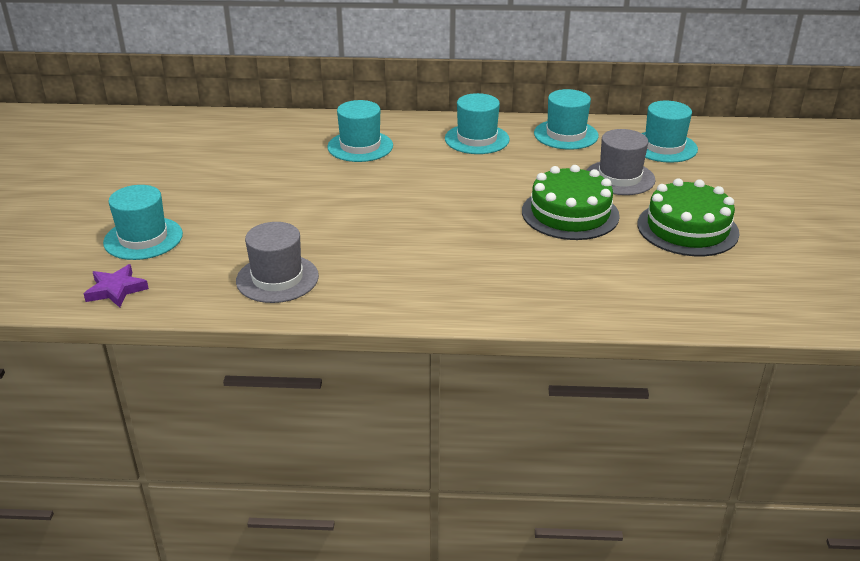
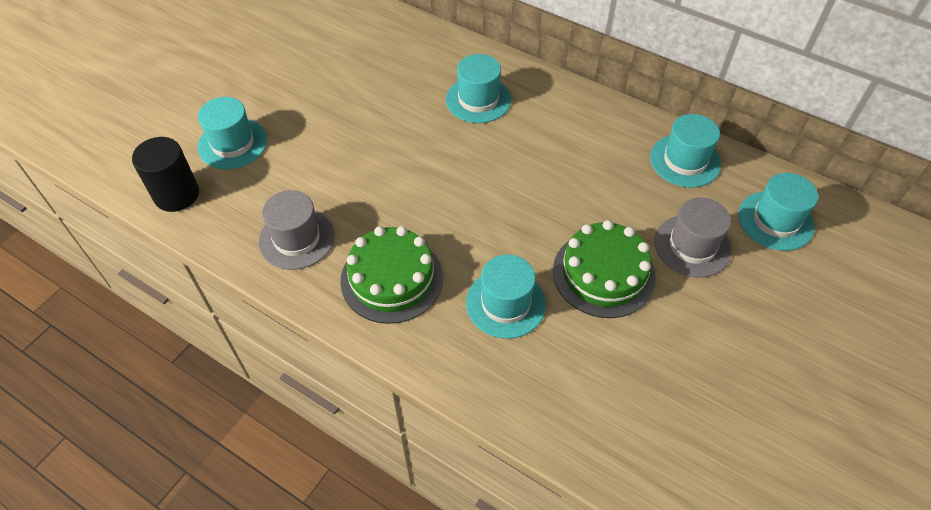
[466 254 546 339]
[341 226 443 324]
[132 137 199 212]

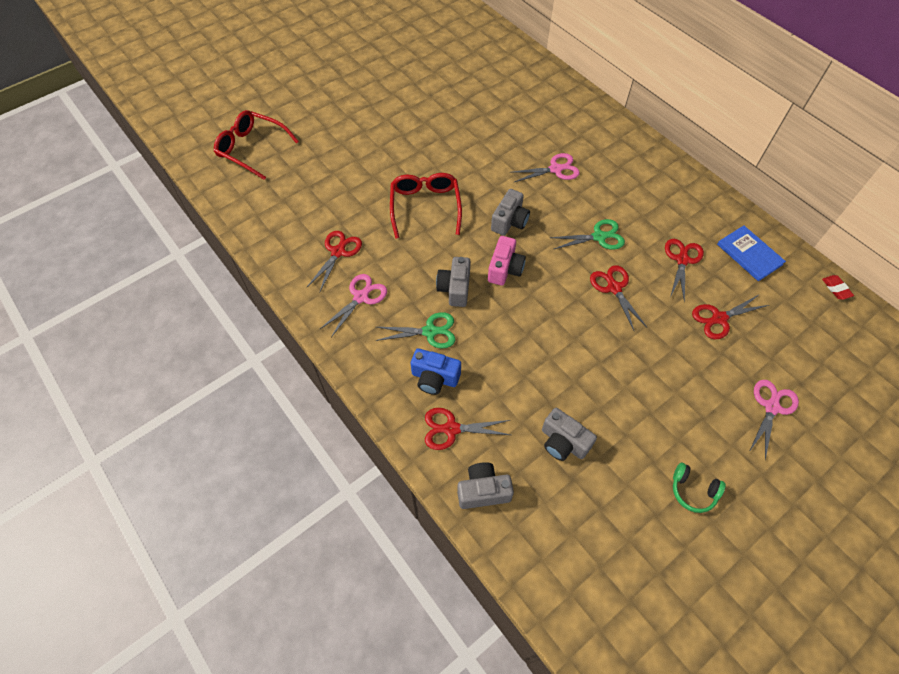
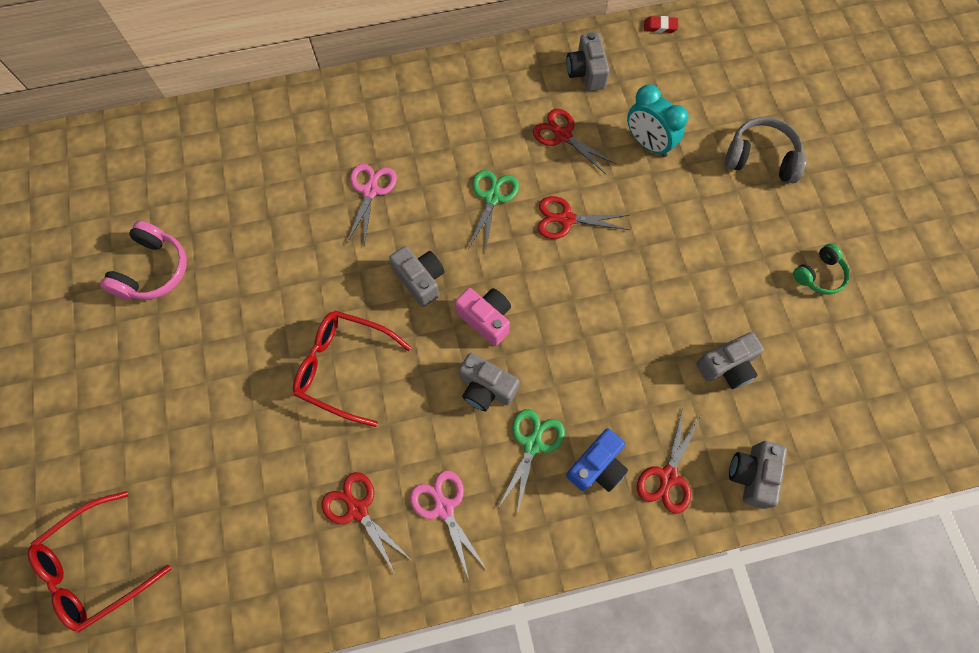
[566 32 610 91]
[627 84 689 157]
[725 117 807 183]
[100 221 187 300]

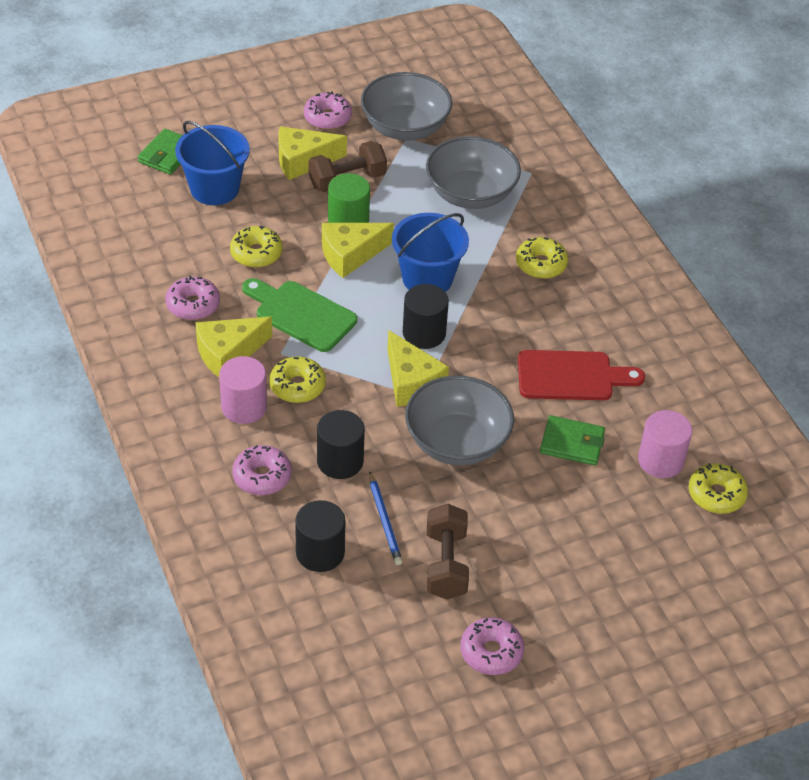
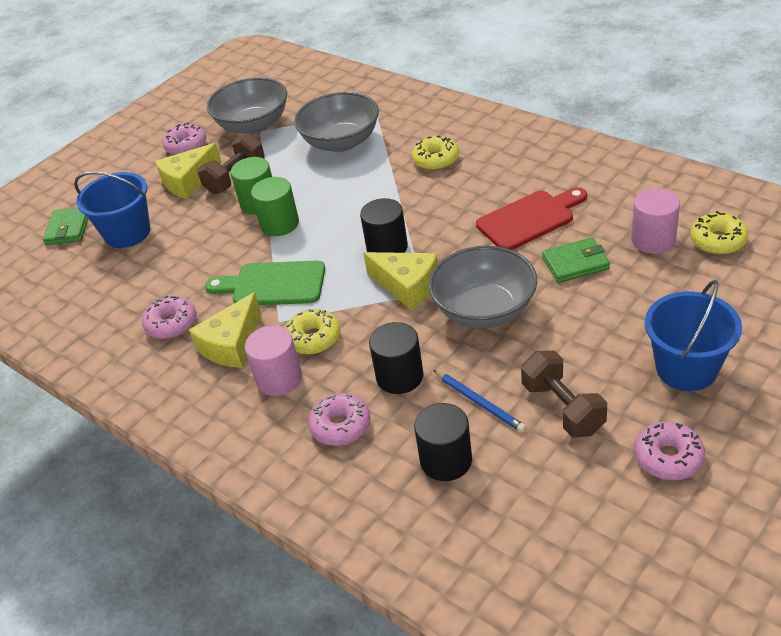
[645 279 742 391]
[251 177 299 236]
[230 226 283 268] (first image)

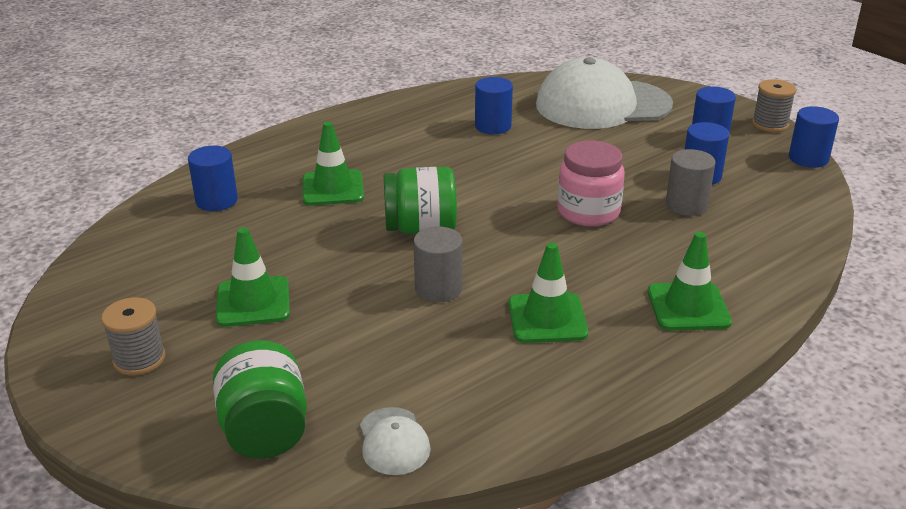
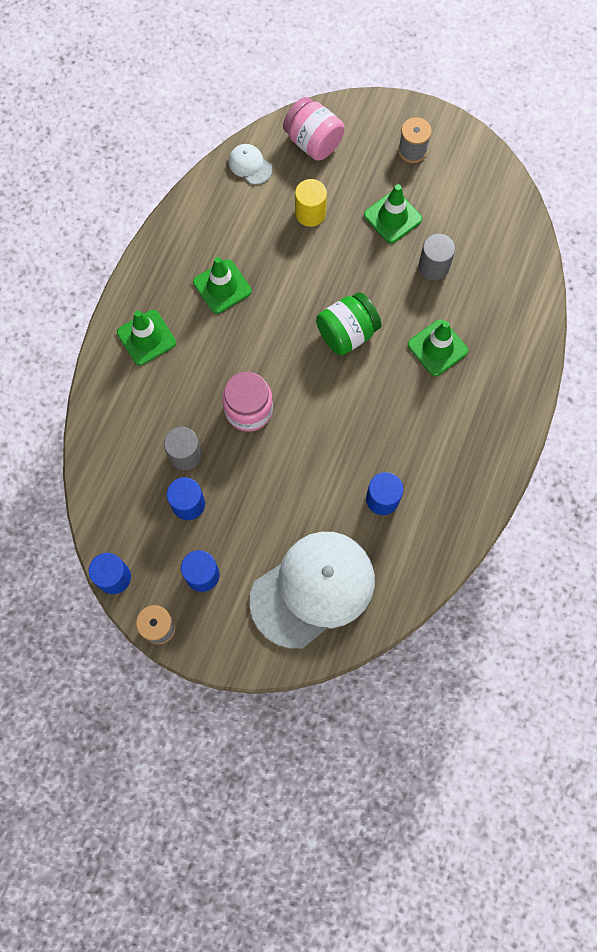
[188 146 238 211] (first image)
[419 234 455 281]
[283 97 345 161]
[295 179 327 227]

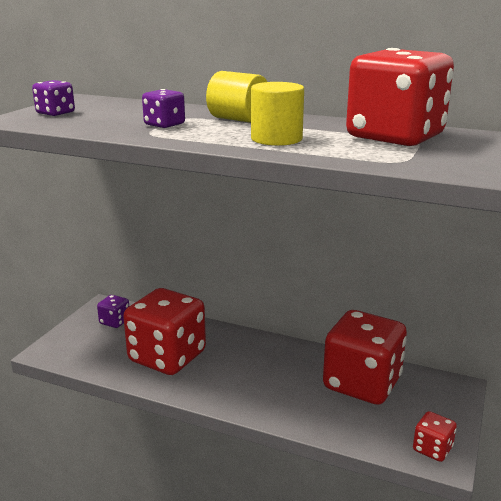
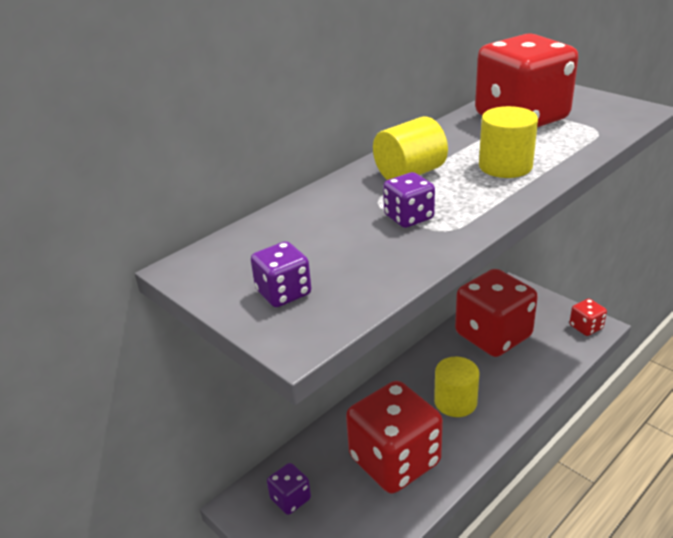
[434 357 480 417]

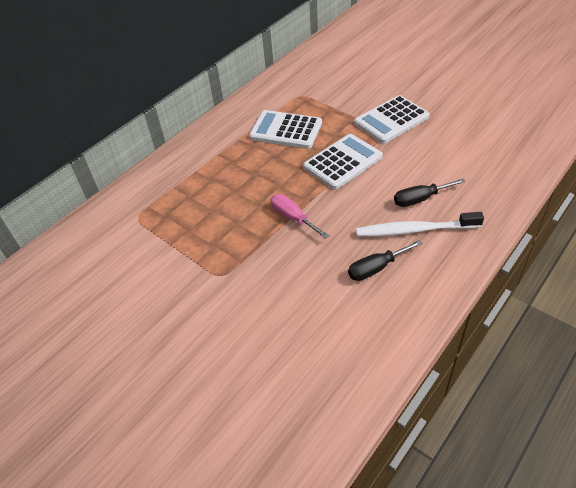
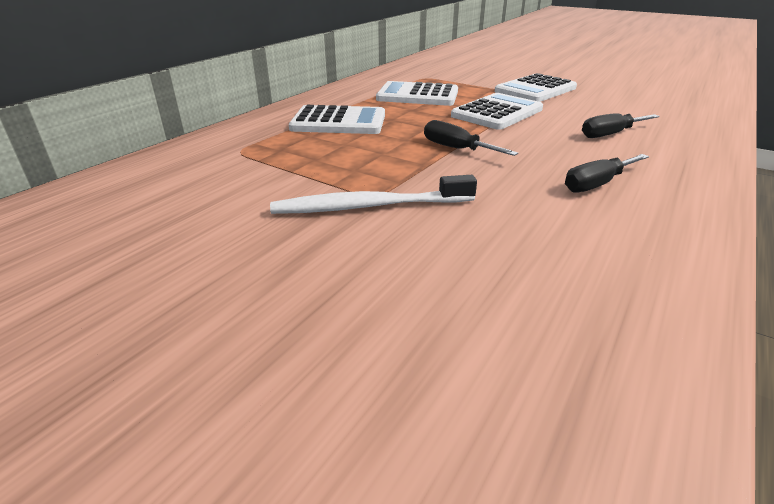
[424 120 518 156]
[270 175 477 214]
[289 105 385 134]

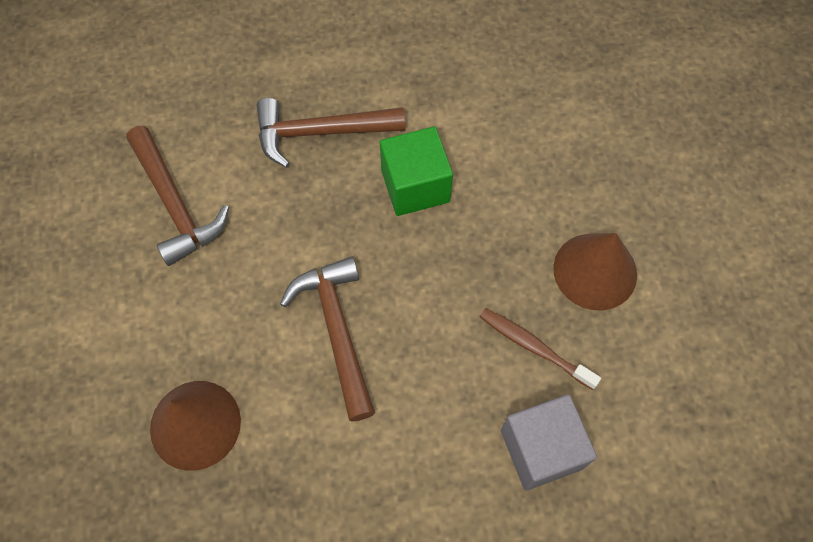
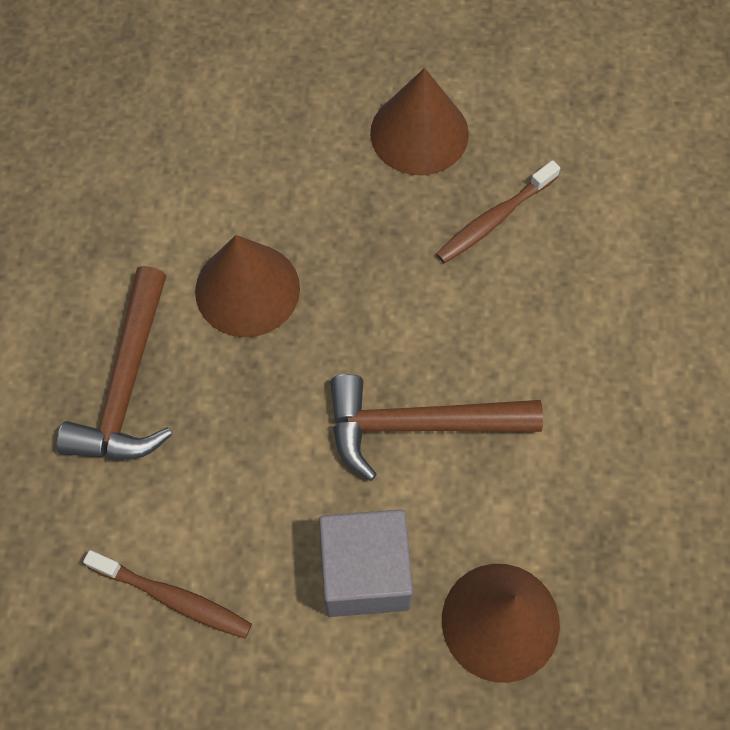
[83 550 252 639]
[195 235 300 337]
[319 510 413 617]

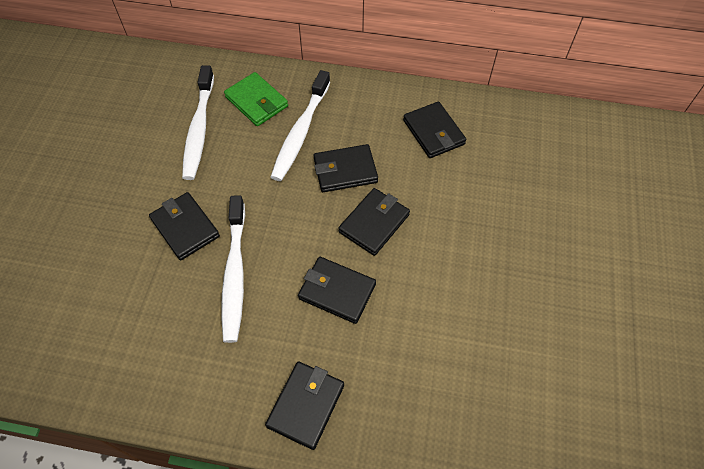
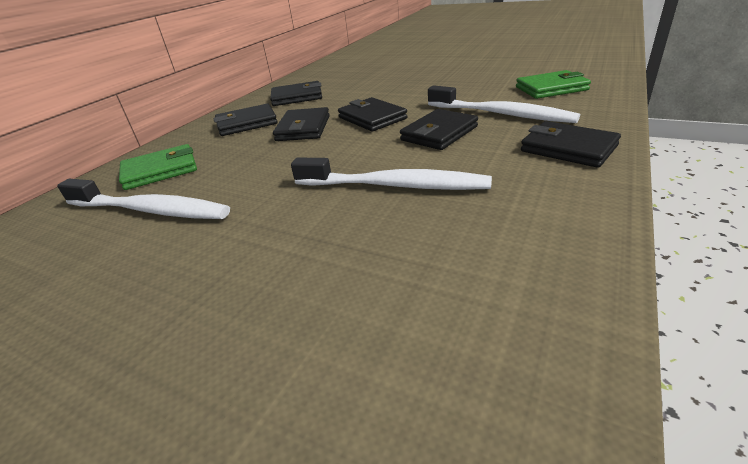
[428 85 580 123]
[214 104 278 136]
[516 70 591 99]

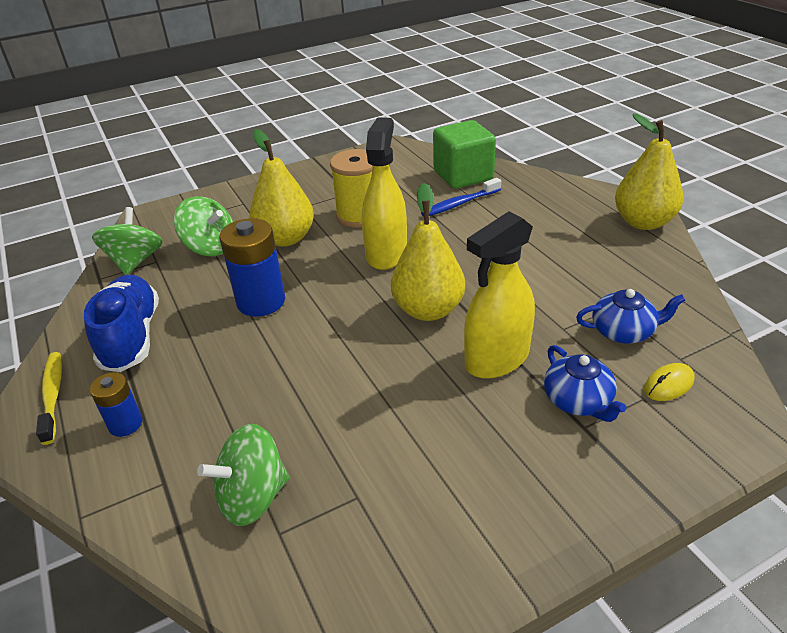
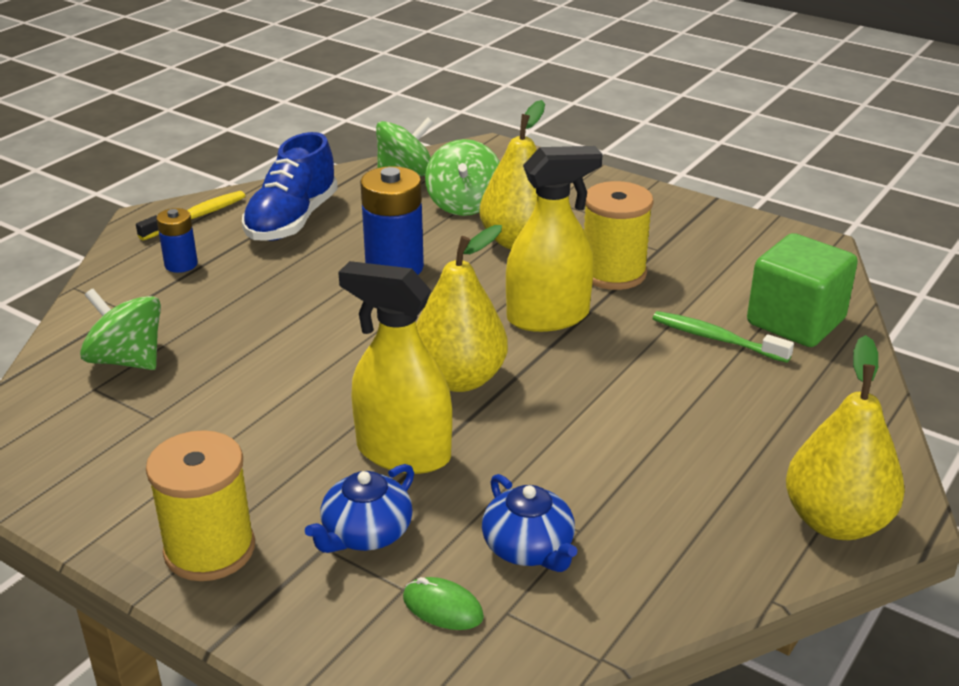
[653 311 794 363]
[242 132 338 241]
[403 577 484 630]
[146 430 255 581]

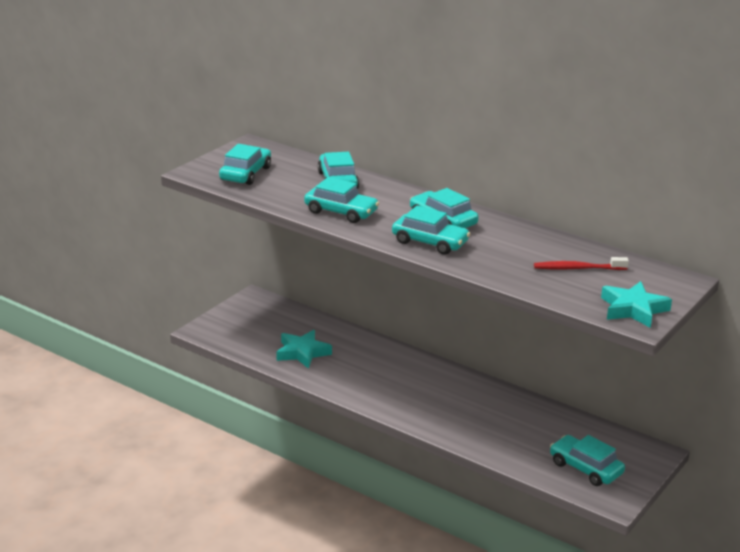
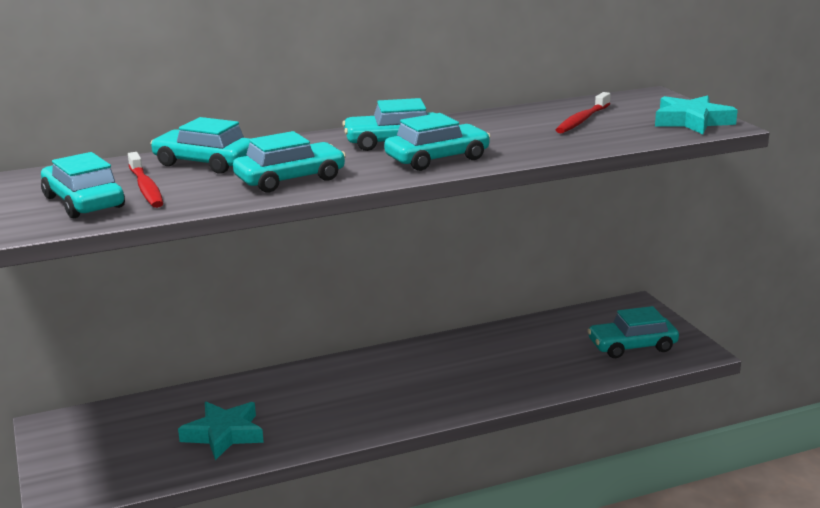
[128 152 164 208]

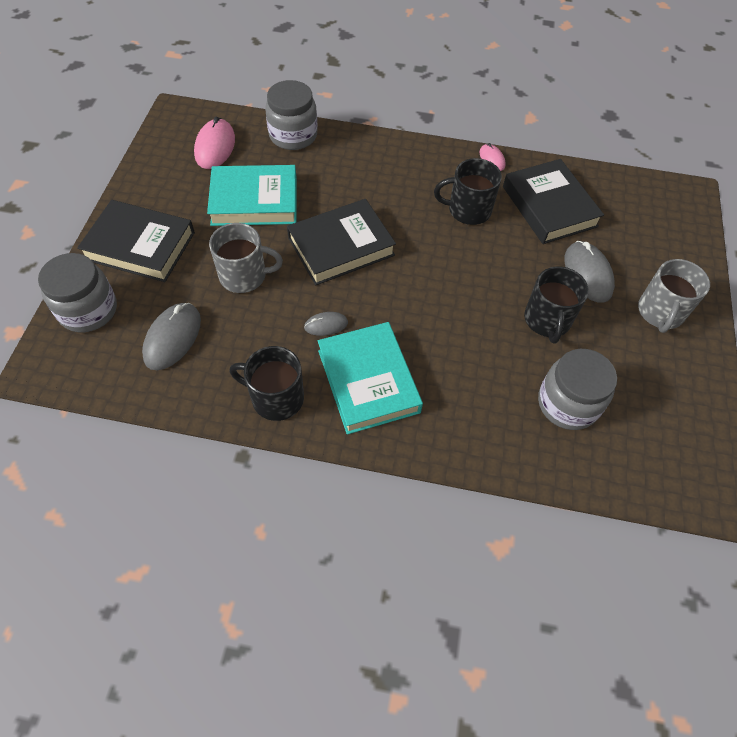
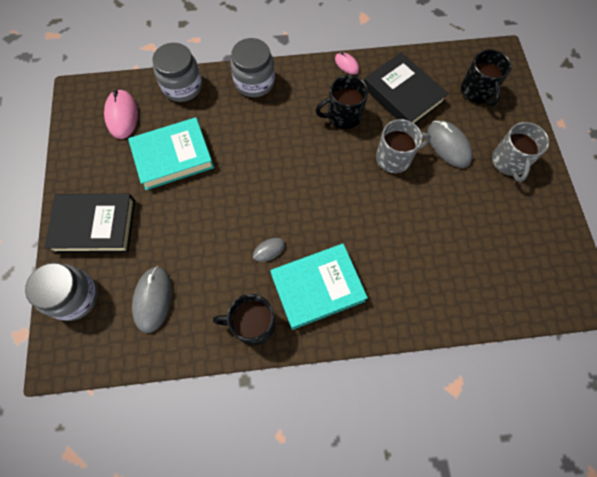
[287 199 396 285] (first image)
[376 119 431 173]
[461 49 511 106]
[270 244 368 330]
[230 38 275 97]

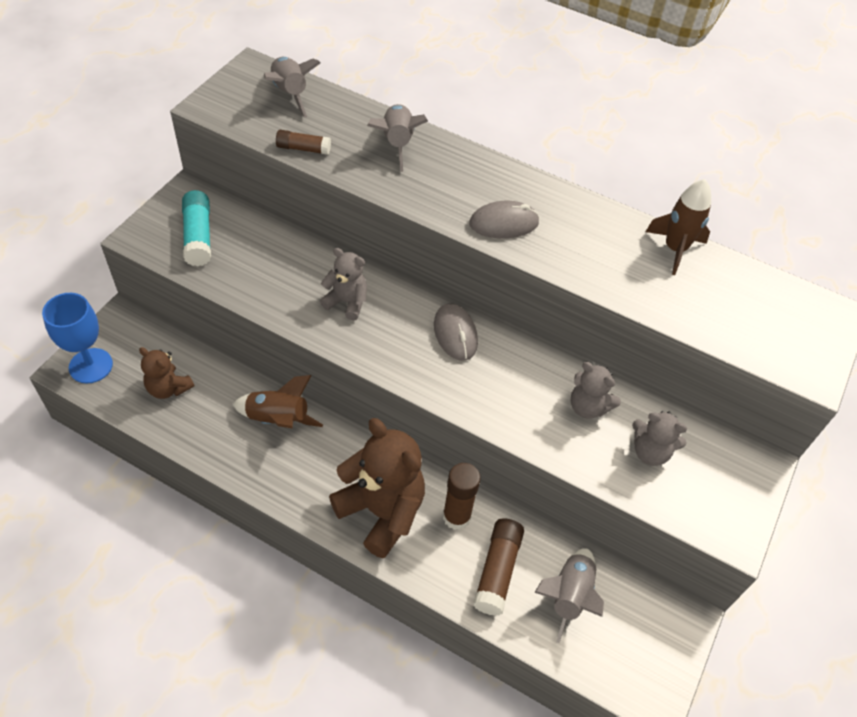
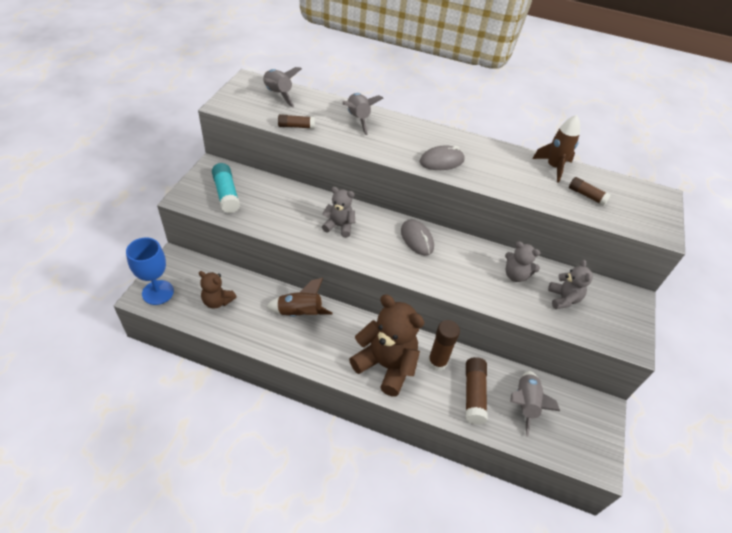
[548 259 593 309]
[569 177 611 206]

